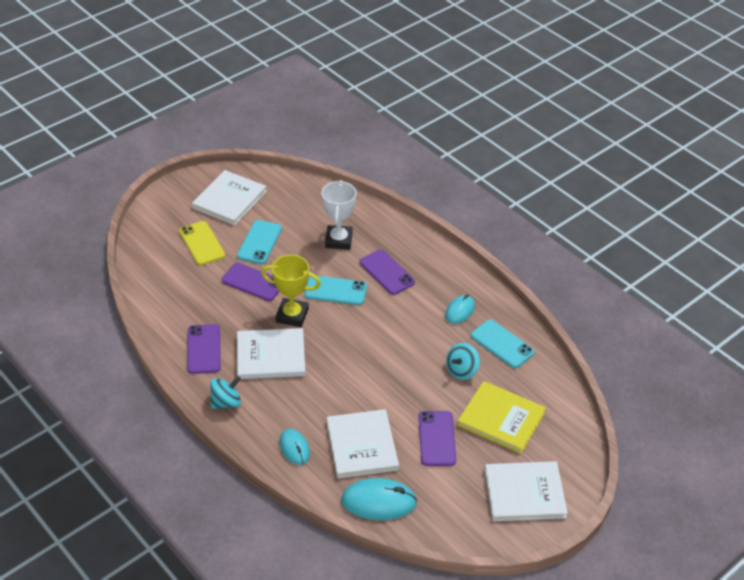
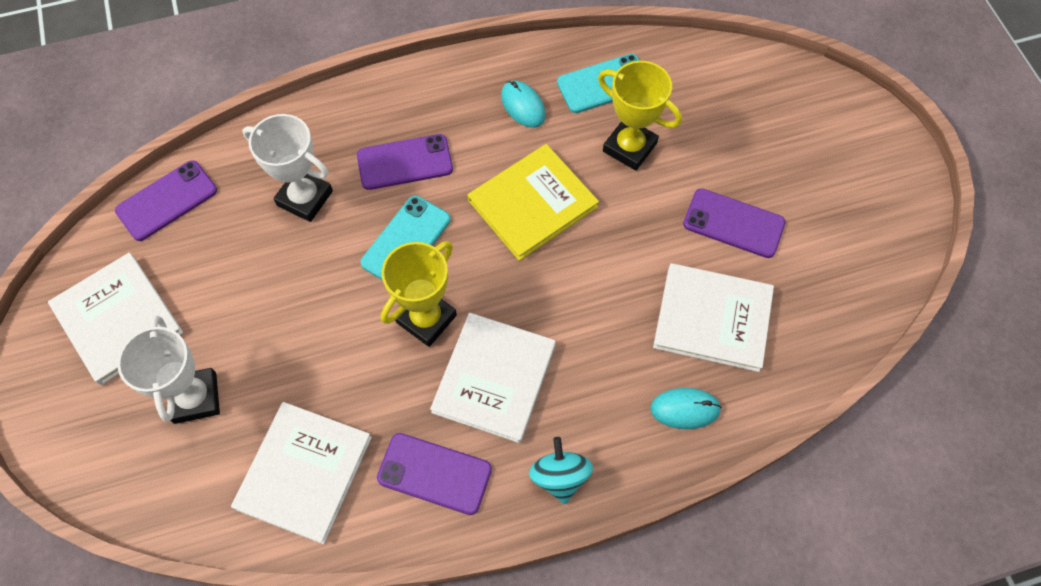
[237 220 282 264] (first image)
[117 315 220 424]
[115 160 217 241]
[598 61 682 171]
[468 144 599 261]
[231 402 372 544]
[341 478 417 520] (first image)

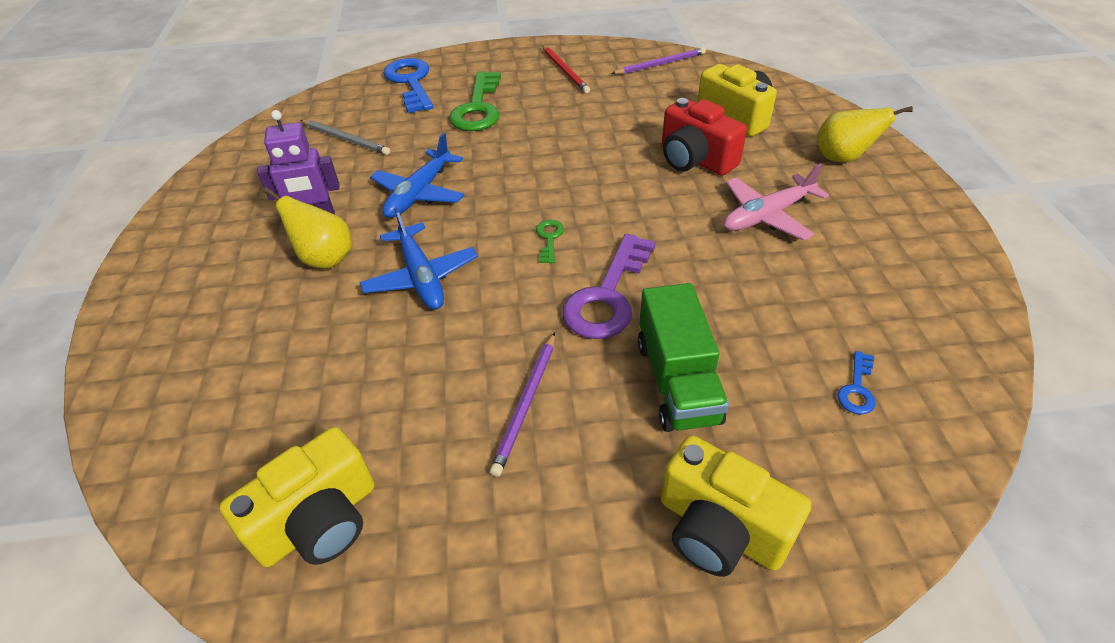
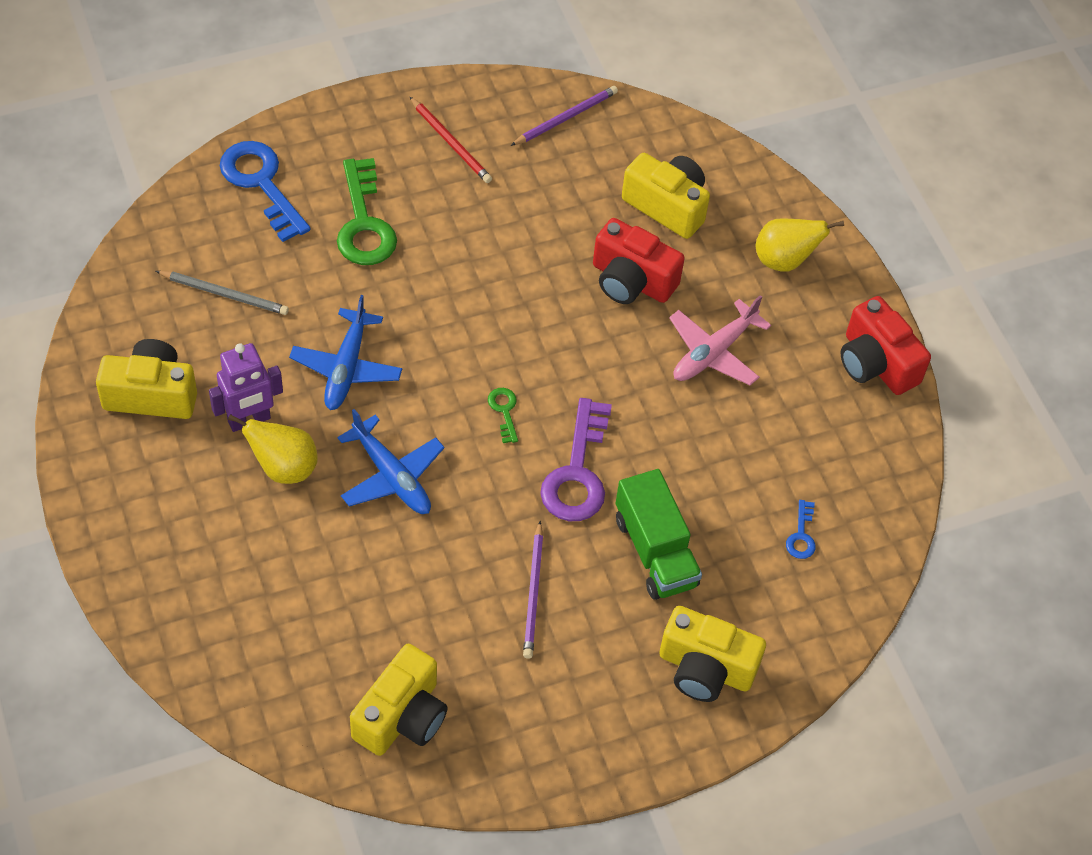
[840 296 931 395]
[96 339 197 419]

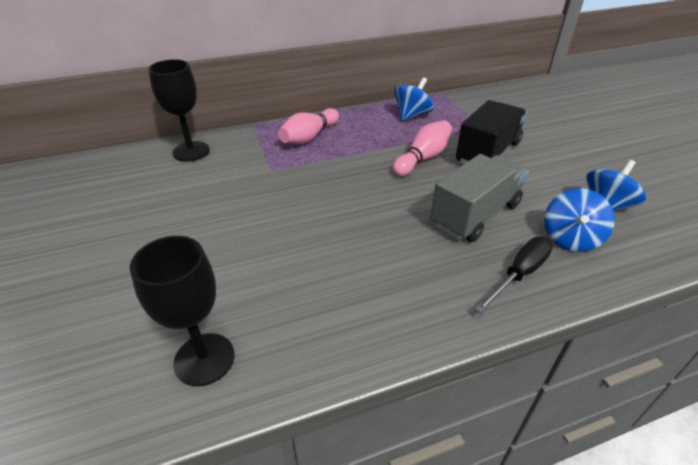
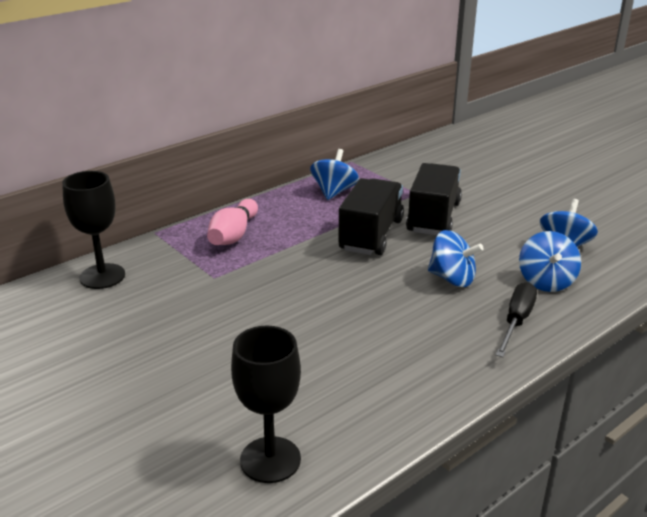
[338 178 404 255]
[428 230 484 287]

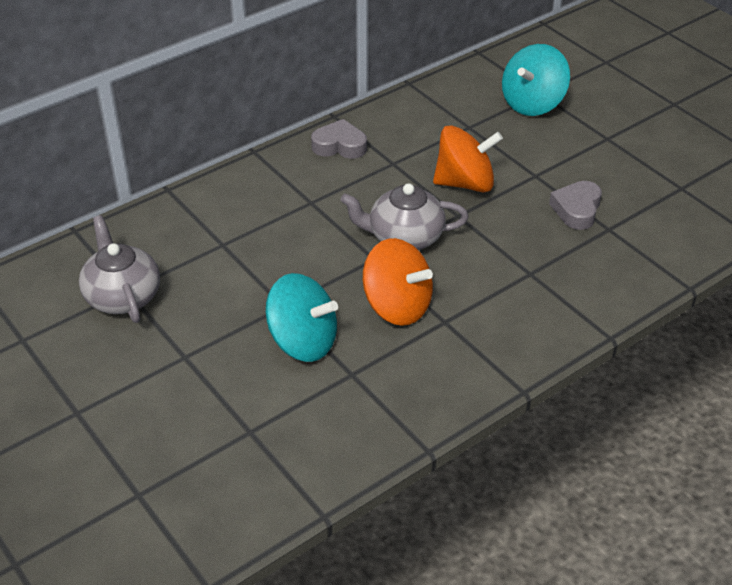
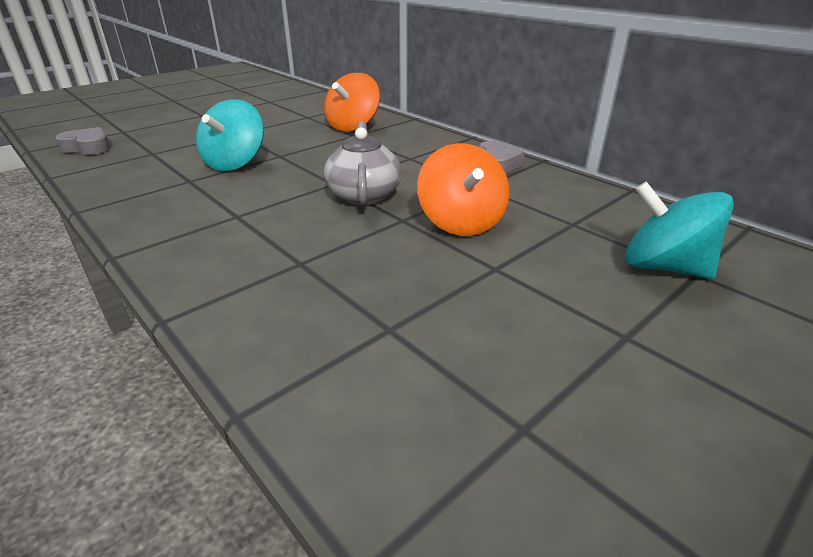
[55 127 110 155]
[79 215 160 323] (first image)
[324 73 380 132]

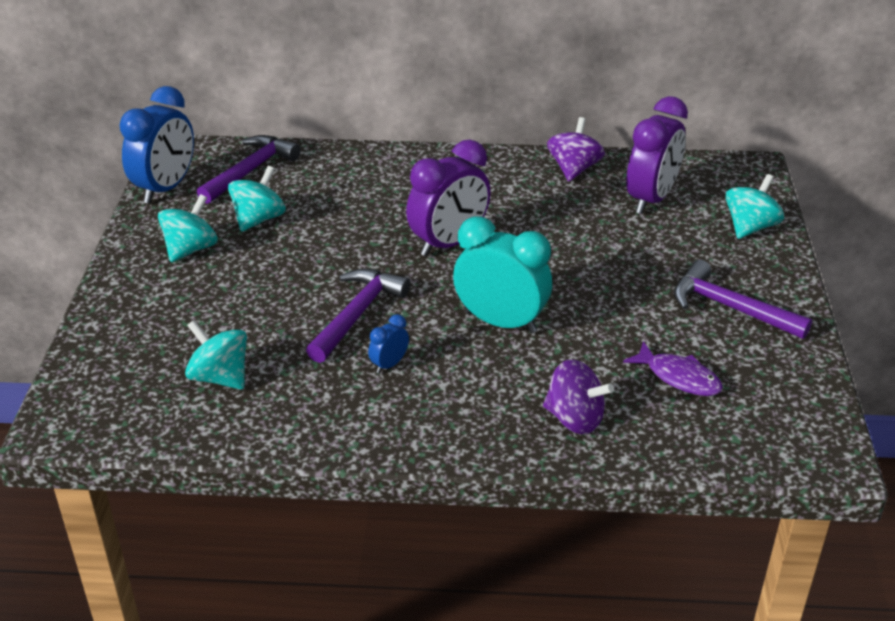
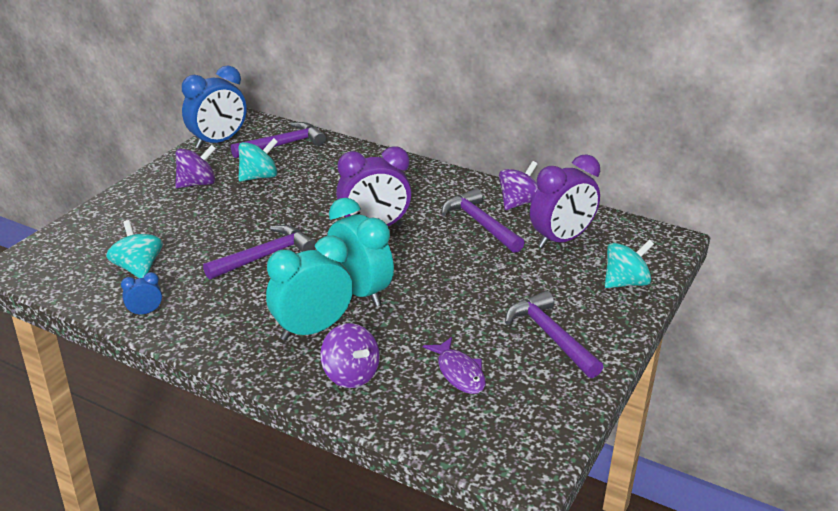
[175 145 216 188]
[121 272 162 316]
[442 188 524 253]
[266 236 353 341]

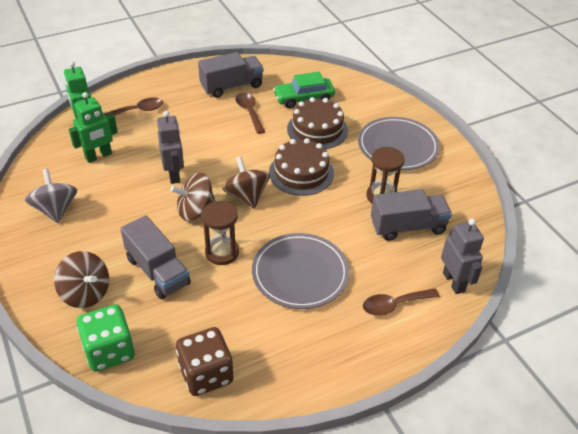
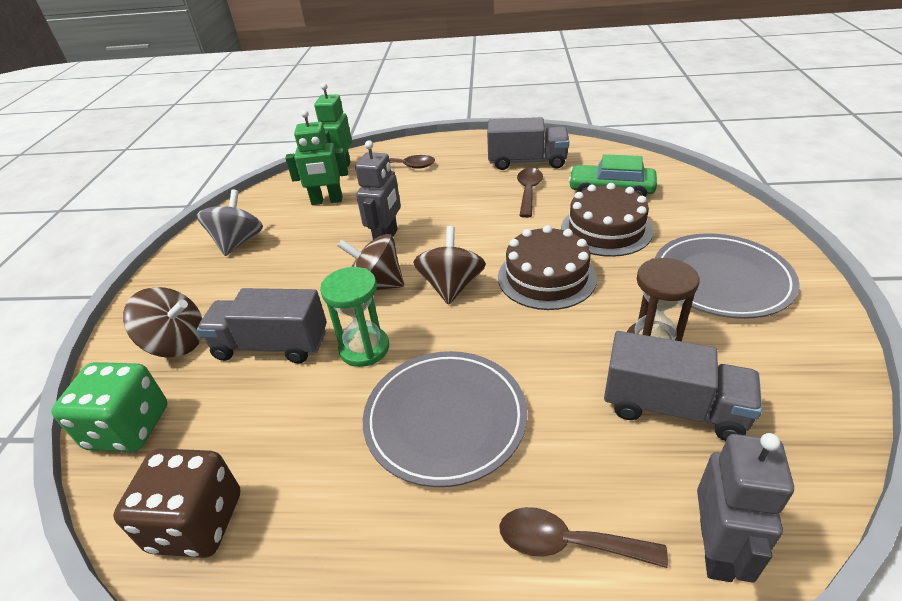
[320 267 389 367]
[197 288 327 364]
[123 287 202 357]

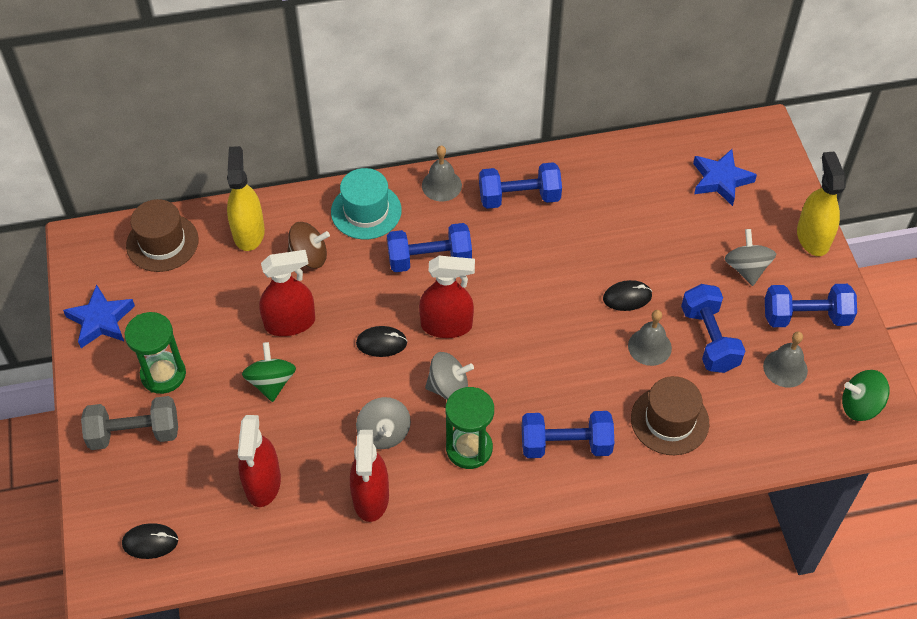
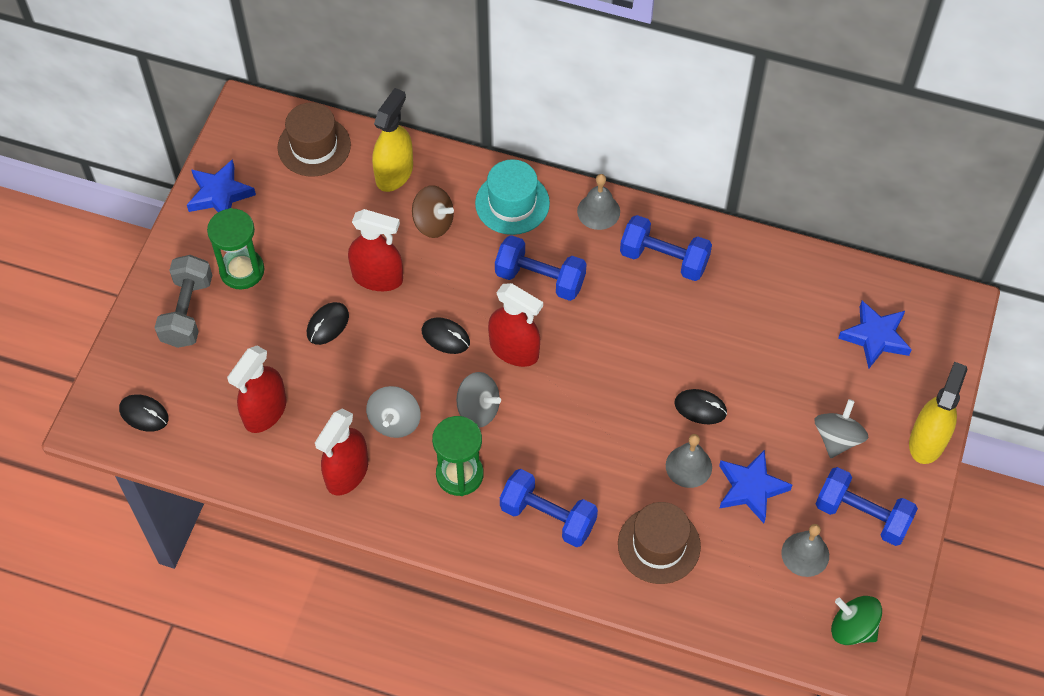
[719 449 792 523]
[307 302 349 345]
[155 255 212 348]

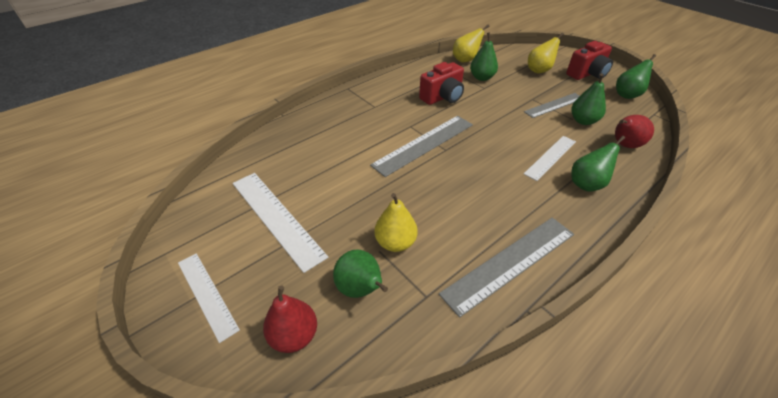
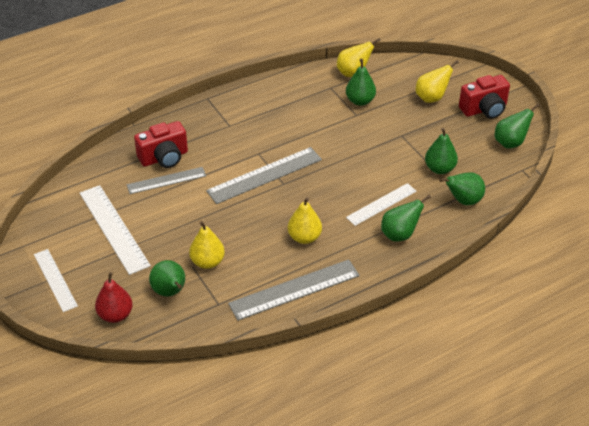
[134 121 188 168]
[127 167 206 194]
[439 172 485 205]
[288 197 322 244]

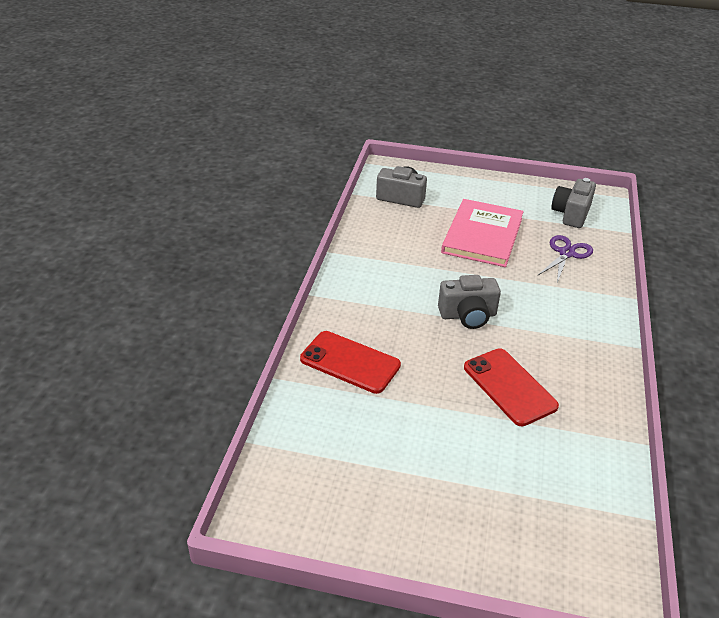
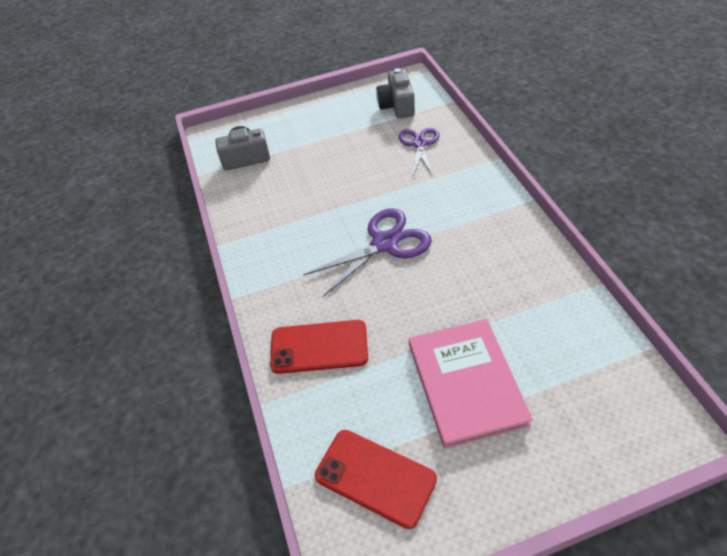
[409 319 533 448]
[303 208 432 297]
[315 430 437 529]

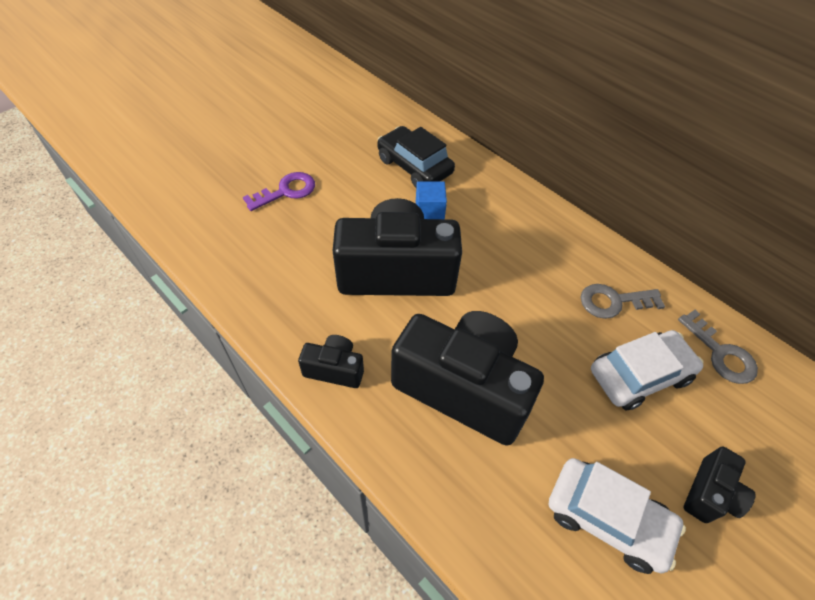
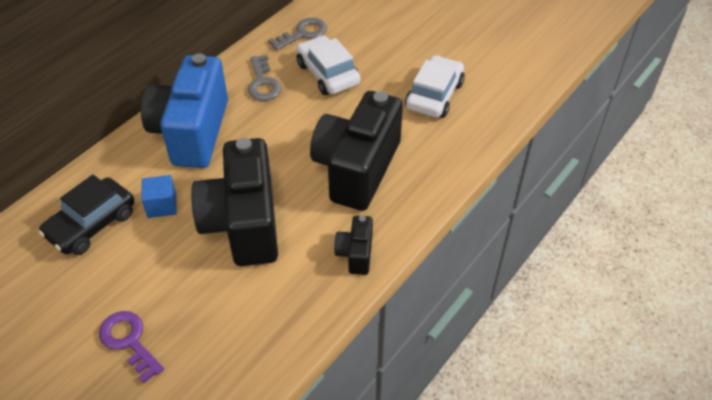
[684 446 756 523] (first image)
[141 53 228 168]

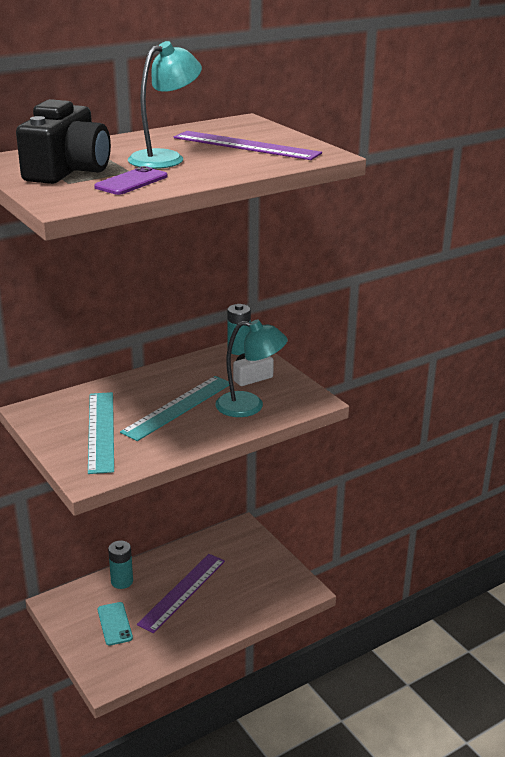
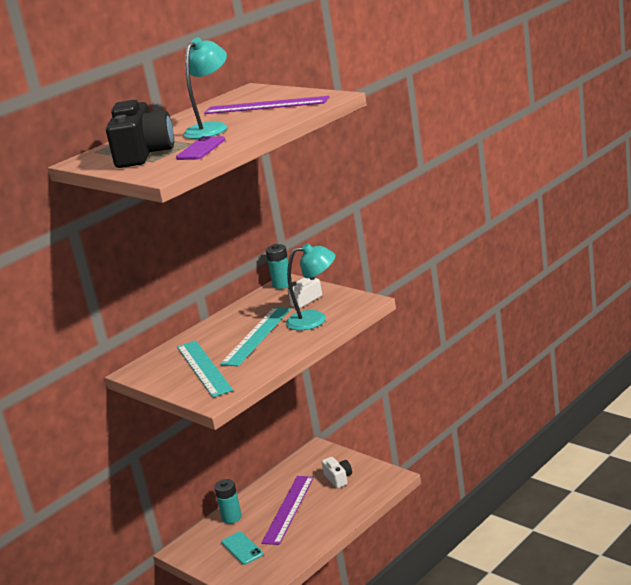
[322 457 352 488]

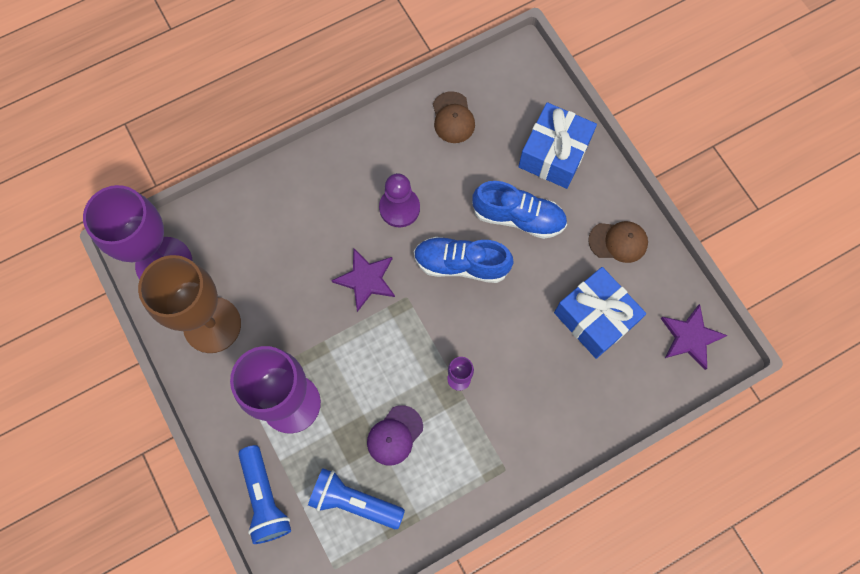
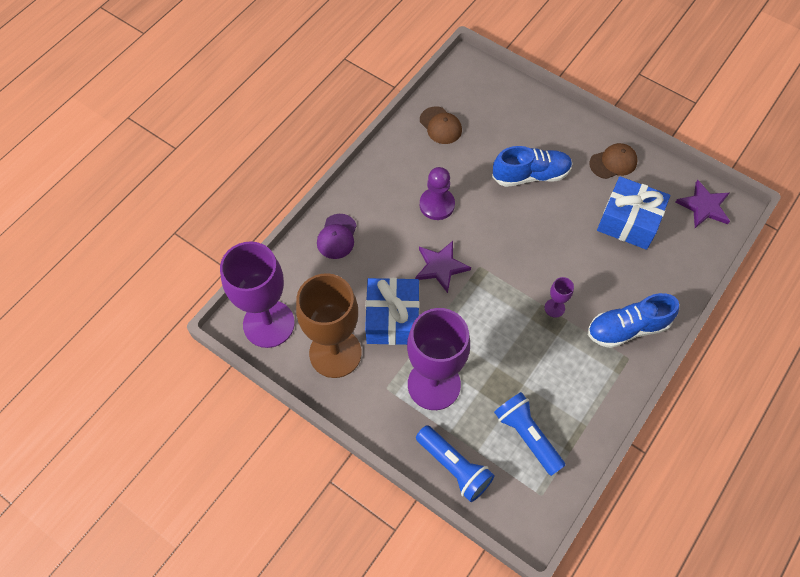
[365 278 420 345]
[588 293 679 348]
[317 214 357 259]
[494 392 565 476]

